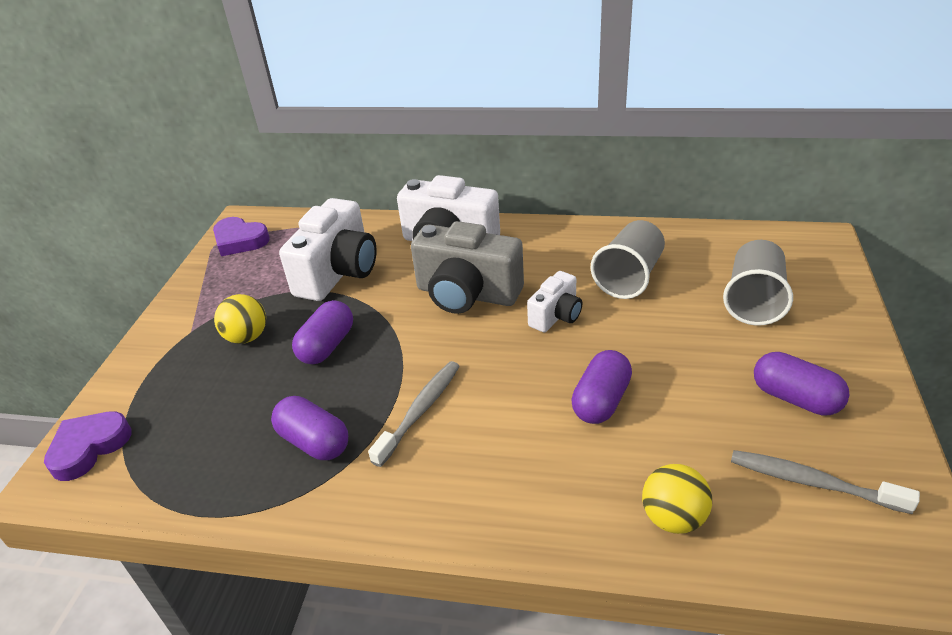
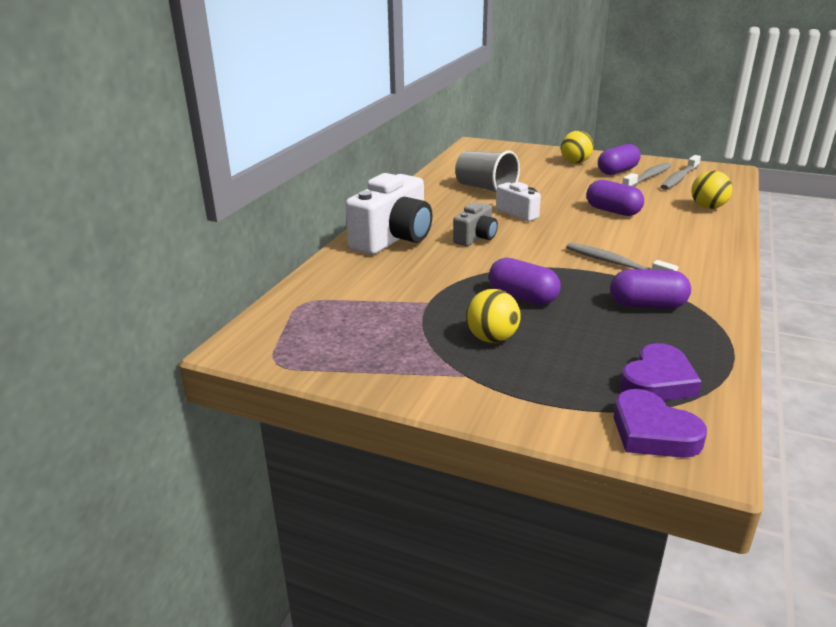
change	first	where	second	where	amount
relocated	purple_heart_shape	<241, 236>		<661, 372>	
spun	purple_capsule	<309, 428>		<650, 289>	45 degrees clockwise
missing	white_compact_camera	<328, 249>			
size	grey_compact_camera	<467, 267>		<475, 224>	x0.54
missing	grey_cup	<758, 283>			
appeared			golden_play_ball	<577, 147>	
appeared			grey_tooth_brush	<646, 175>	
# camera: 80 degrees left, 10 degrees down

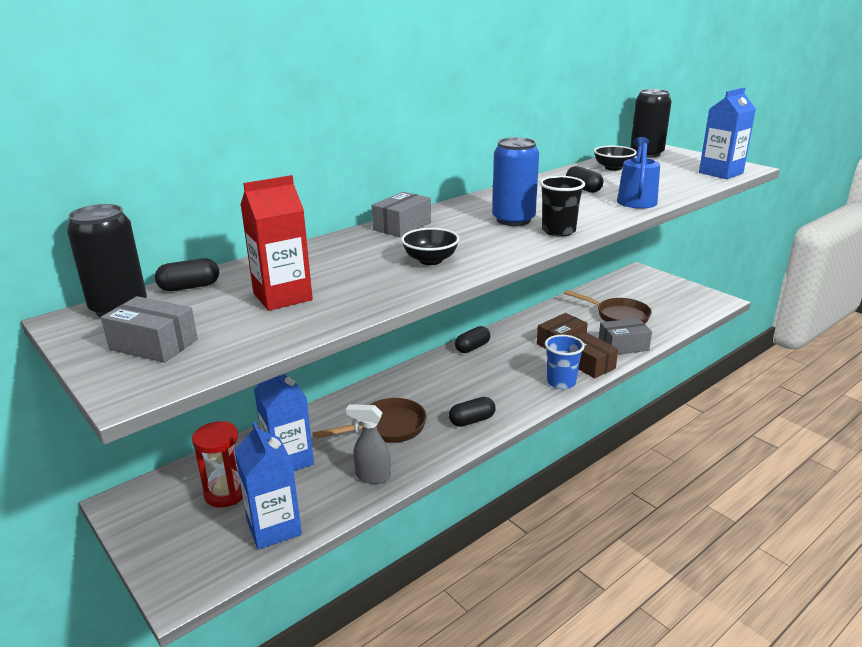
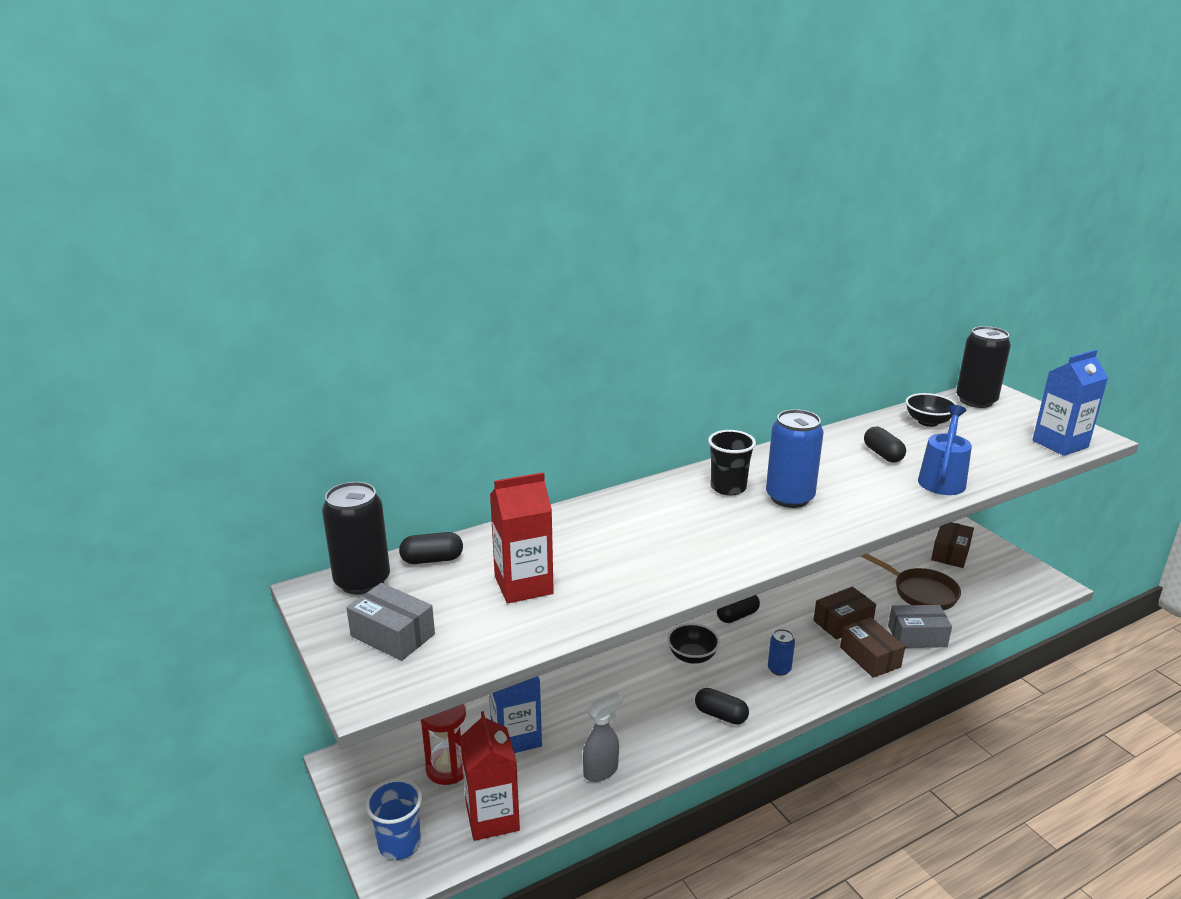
change	first	where	second	where	amount
colour	royal_blue_milk_carton	<268, 486>	red_milk_carton	<490, 776>	
missing	brown_pan	<369, 420>			
spun	grey_spray_bottle	<368, 444>		<602, 737>	120 degrees clockwise
missing	grey_parcel	<401, 214>			
relocated	ebony_bowl	<430, 246>		<693, 643>	
spun	ebony_capsule	<472, 412>		<722, 706>	45 degrees clockwise
relocated	ebony_cup	<562, 206>		<732, 463>	
relocated	royal_blue_cup	<565, 362>		<393, 819>	
appeared			royal_blue_soda_can	<781, 652>	
appeared			brown_parcel	<952, 545>	
# camera: 10 degrees right, 0 degrees up

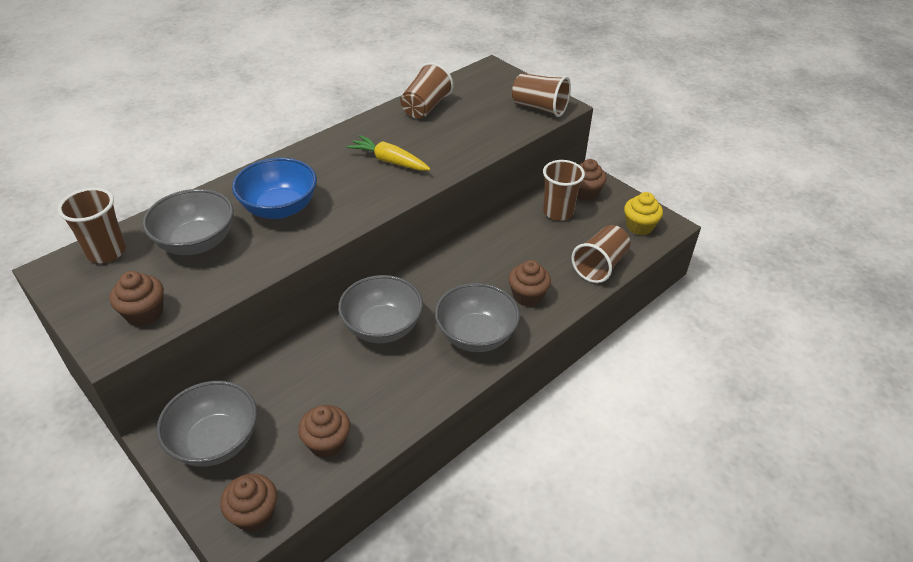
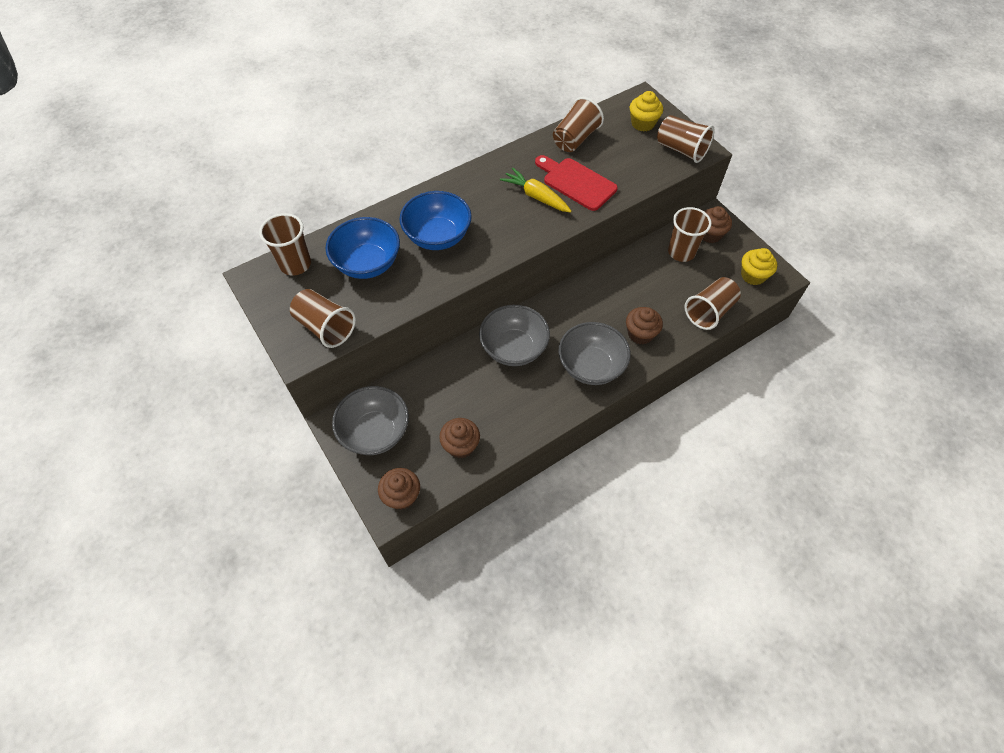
change	first	where	second	where	amount
exchanged	brown_cupcake	<137, 298>	brown_cup	<323, 318>	
colour	grey_bowl	<188, 222>	royal_blue_bowl	<362, 248>	
appeared			red_cutting_board	<576, 183>	
appeared			golden_cupcake	<646, 111>	
# camera: 10 degrees right, 15 degrees up

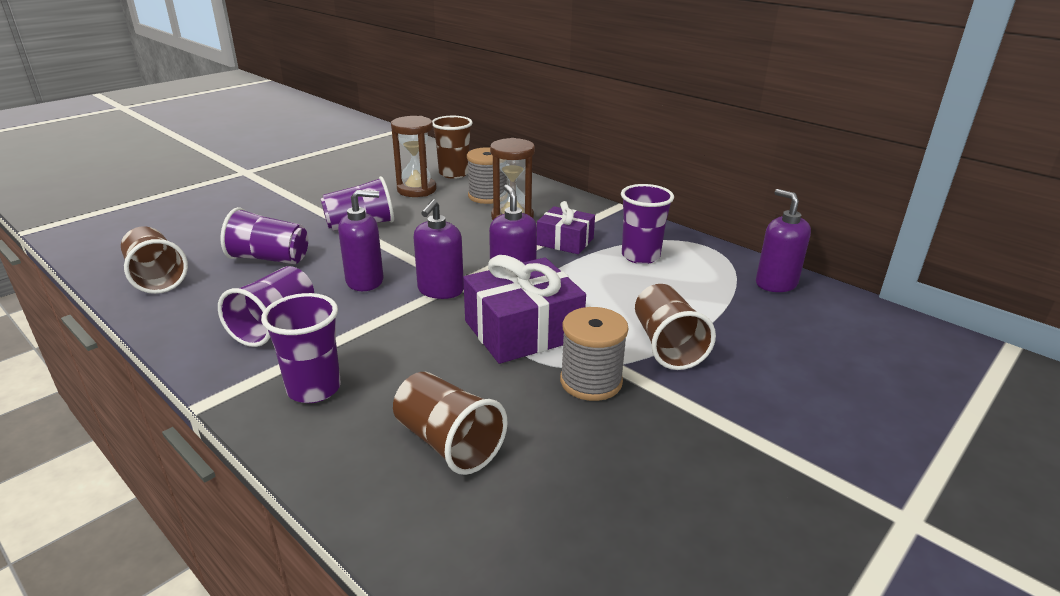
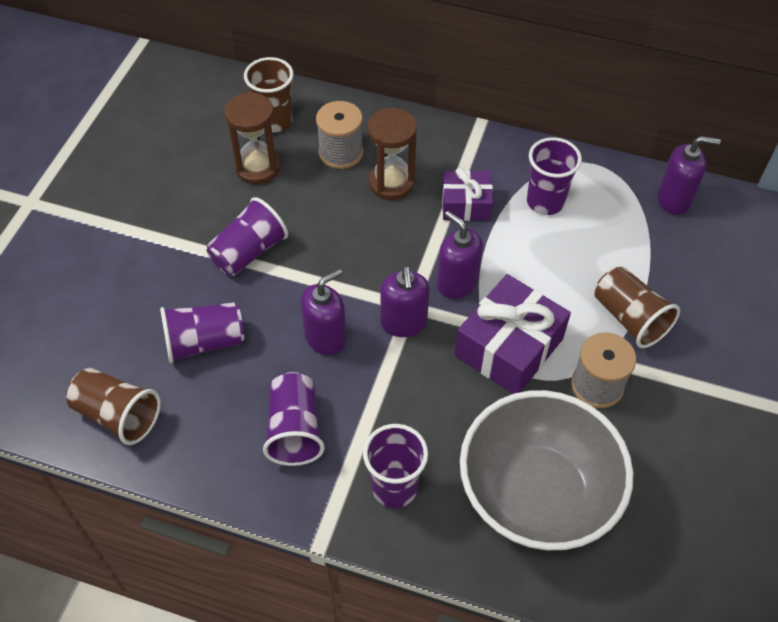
change	first	where	second	where	amount
exchanged	brown_cup	<450, 423>	grey_bowl	<546, 470>	
spun	purple_soap_pump	<783, 240>		<689, 175>	150 degrees clockwise
# camera: 25 degrees left, 25 degrees up

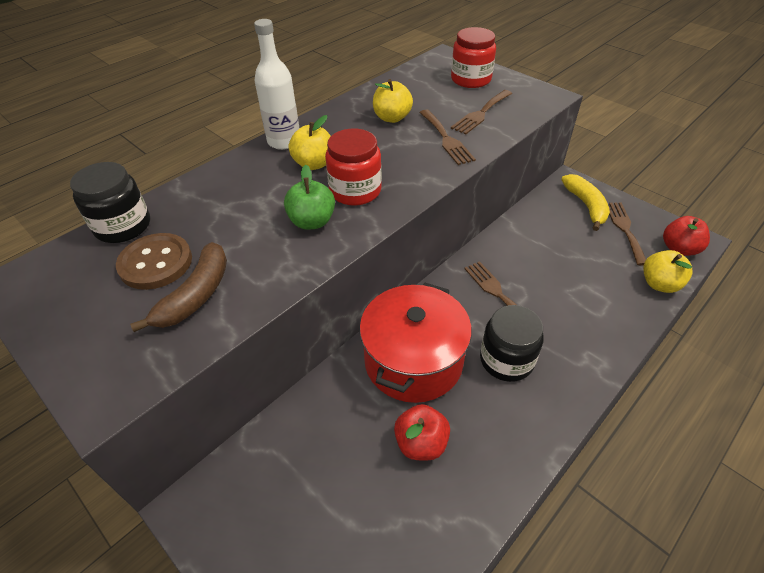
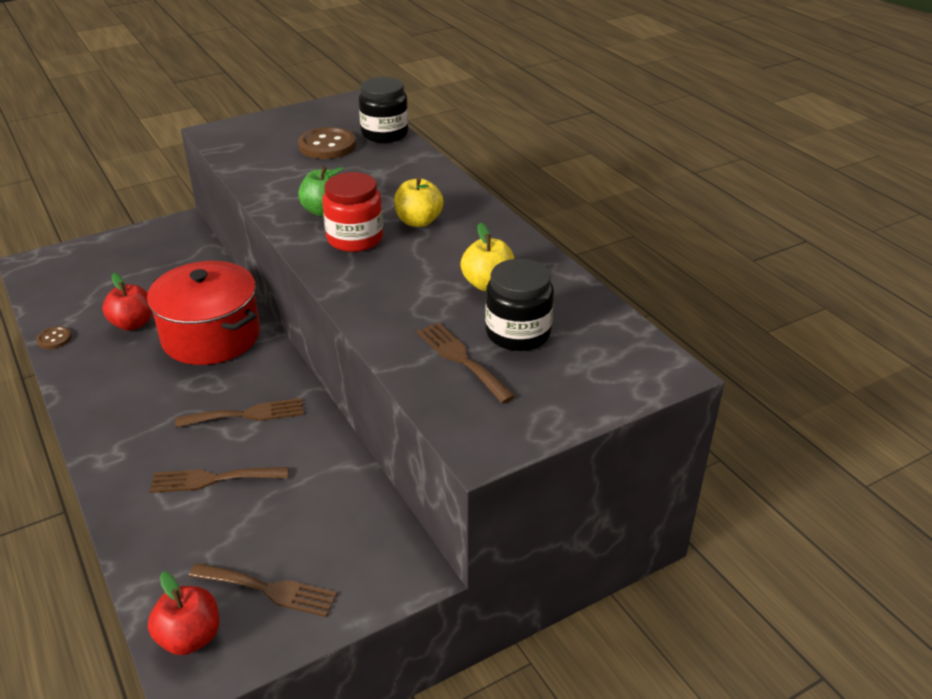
change	first	where	second	where	amount
missing	brown_toy_banana	<178, 287>			
missing	white_drink_bottle	<277, 84>			
relocated	brown_fork	<447, 137>		<219, 480>	
missing	red_jam_jar	<473, 57>			
relocated	ebony_jam_jar	<512, 343>		<519, 305>	
missing	golden_toy_banana	<585, 202>			
missing	golden_apple_fruit	<668, 271>			
appeared			brown_shirt_button	<54, 337>	
# camera: 105 degrees right, 10 degrees down

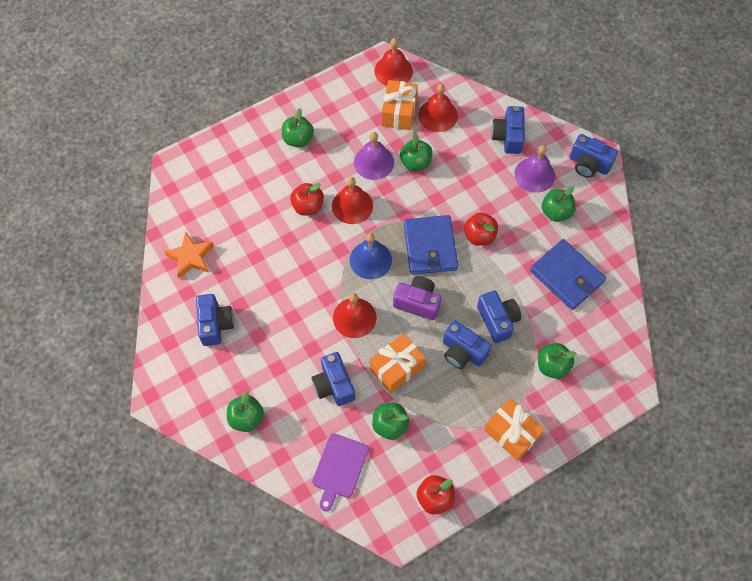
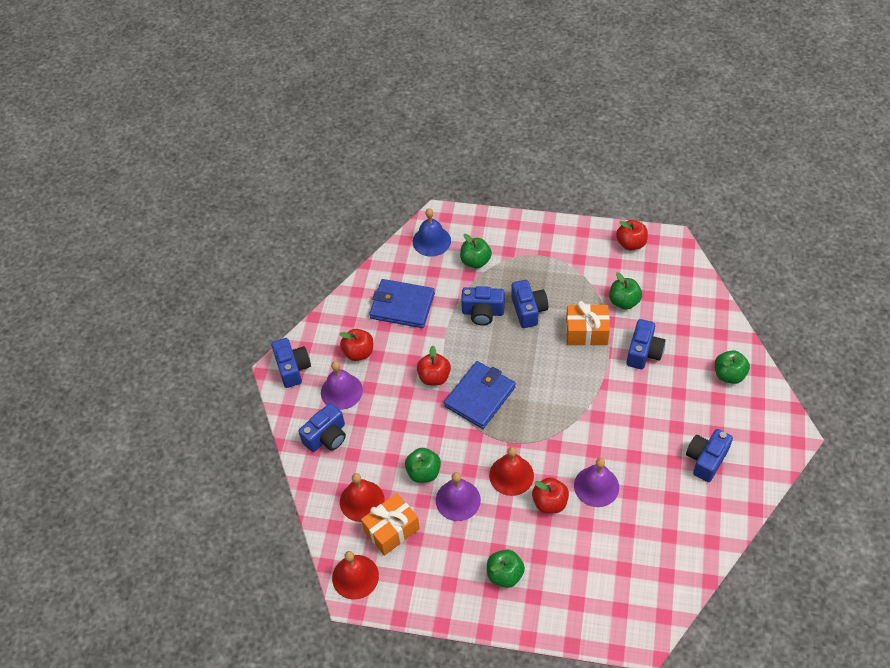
change	first	where	second	where	amount
missing	orange_five-pointed_star	<189, 254>			
missing	purple_cutting_board	<340, 472>			
missing	red_hand_bell	<354, 315>			
relocated	royal_blue_hand_bell	<371, 256>		<432, 232>	
missing	purple_compact_camera	<417, 298>			
spun	royal_blue_compact_camera	<499, 317>		<483, 306>	105 degrees counterclockwise
missing	orange_gift	<514, 429>			
spun	royal_blue_wallet	<568, 274>		<402, 303>	75 degrees counterclockwise
colour	green_apple_fruit	<559, 204>	red_apple_fruit	<356, 345>	
appeared			purple_hand_bell	<596, 482>	
# camera: 135 degrees left, 10 degrees down

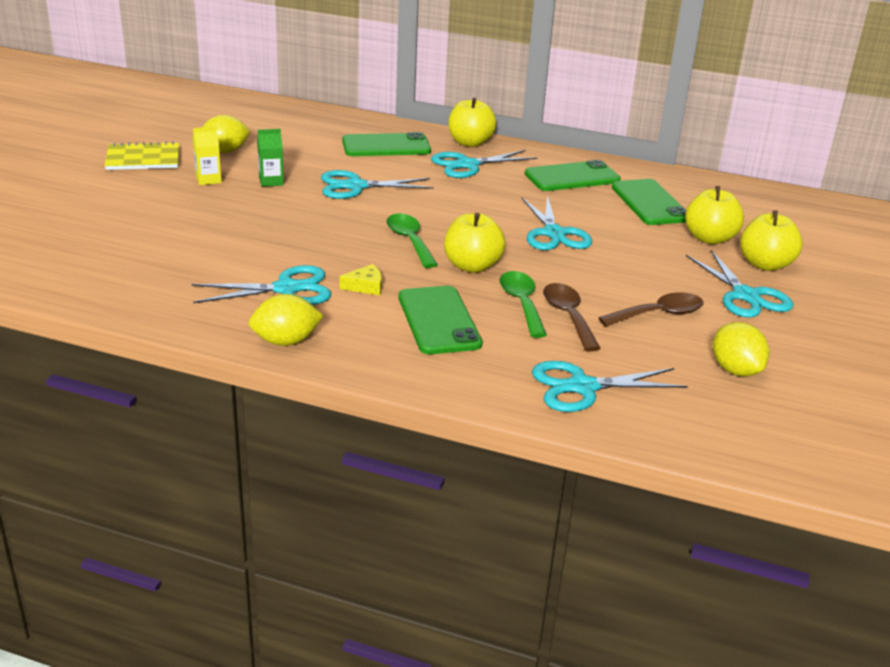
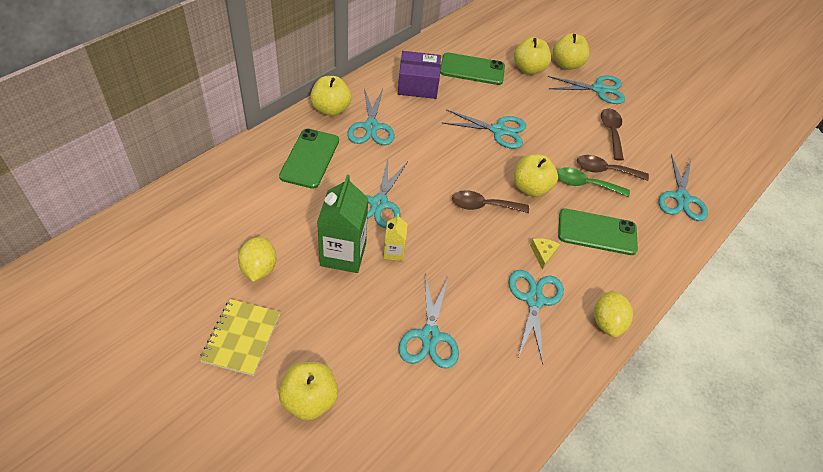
change	first	where	second	where	amount
relocated	golden_milk_carton	<207, 155>		<395, 237>	
size	green_milk_carton	<270, 158>		<342, 224>	x1.95
colour	green_teaspoon	<412, 241>	brown_teaspoon	<490, 202>	
exchanged	green_mobile_phone	<573, 175>	purple_parcel	<419, 75>	
missing	golden_citrus_fruit	<741, 349>			
appeared			golden_apple_fruit	<308, 391>	
appeared			teal_scissors	<428, 321>	
# camera: 70 degrees left, 20 degrees up

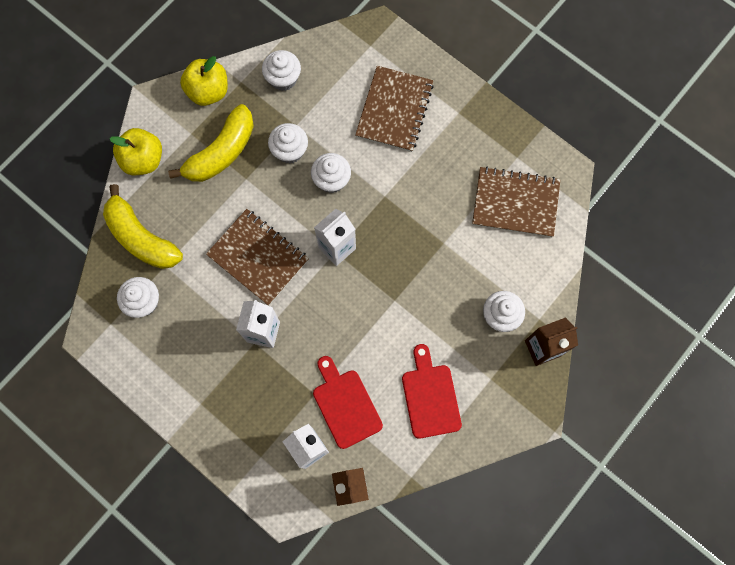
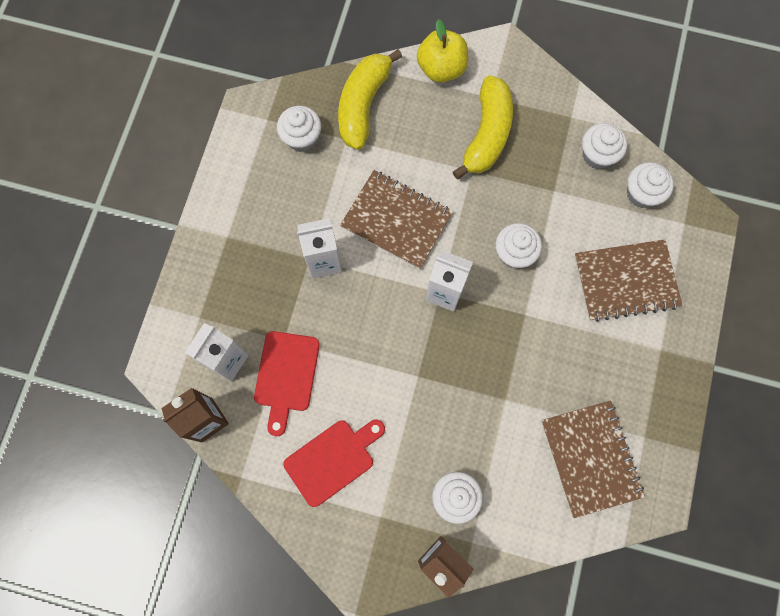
change	first	where	second	where	amount
spun	golden_toy_banana	<211, 143>		<483, 127>	90 degrees counterclockwise
missing	golden_apple_fruit	<204, 81>			
spun	brown_notebook	<257, 257>		<396, 219>	75 degrees counterclockwise
relocated	white_cupcake	<288, 143>		<650, 185>	
spun	red_cutting_board	<348, 402>		<287, 383>	150 degrees clockwise
# camera: 65 degrees right, 0 degrees up

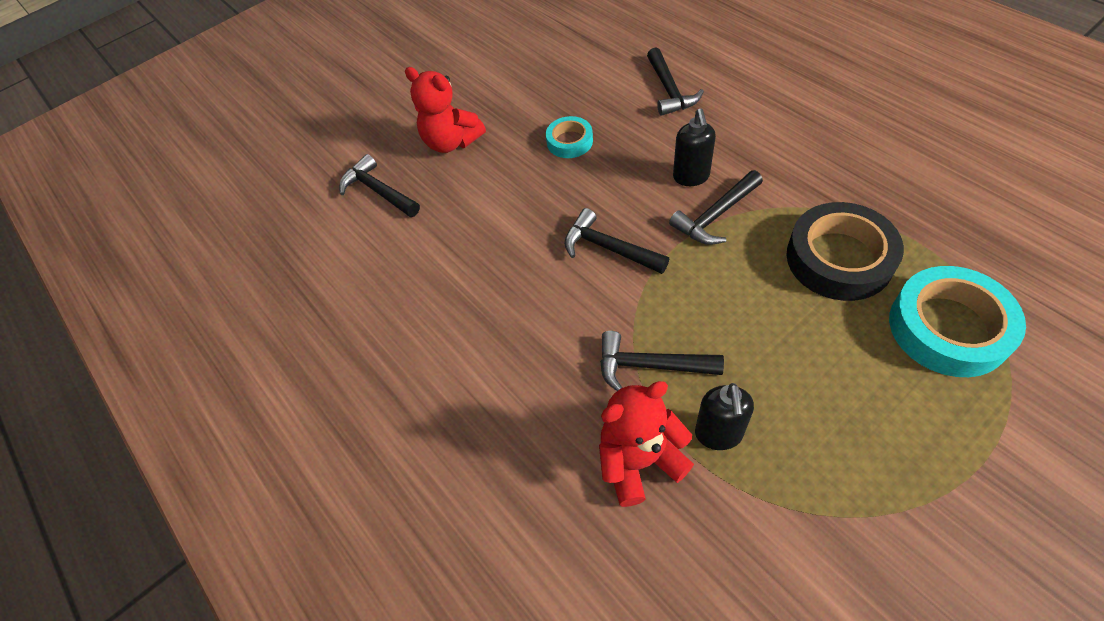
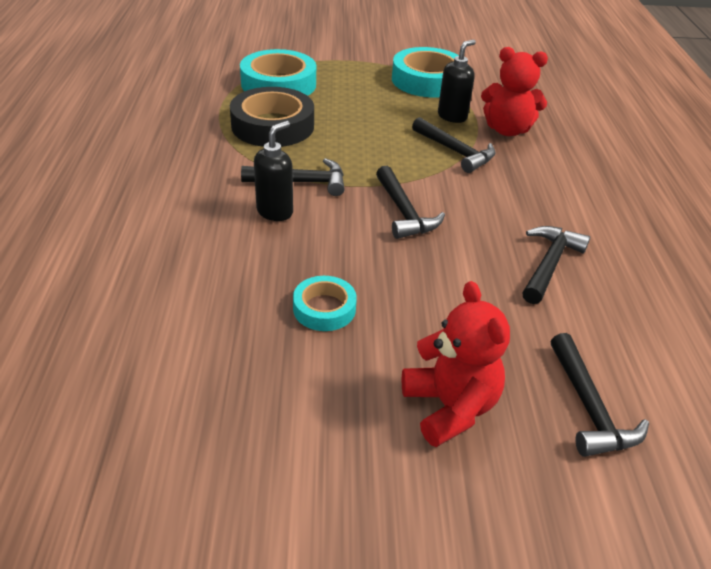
change	first	where	second	where	amount
relocated	ebony_claw_hammer	<675, 81>		<556, 265>	
appeared			teal_sticky_tape	<425, 72>	
# camera: 150 degrees left, 15 degrees down

